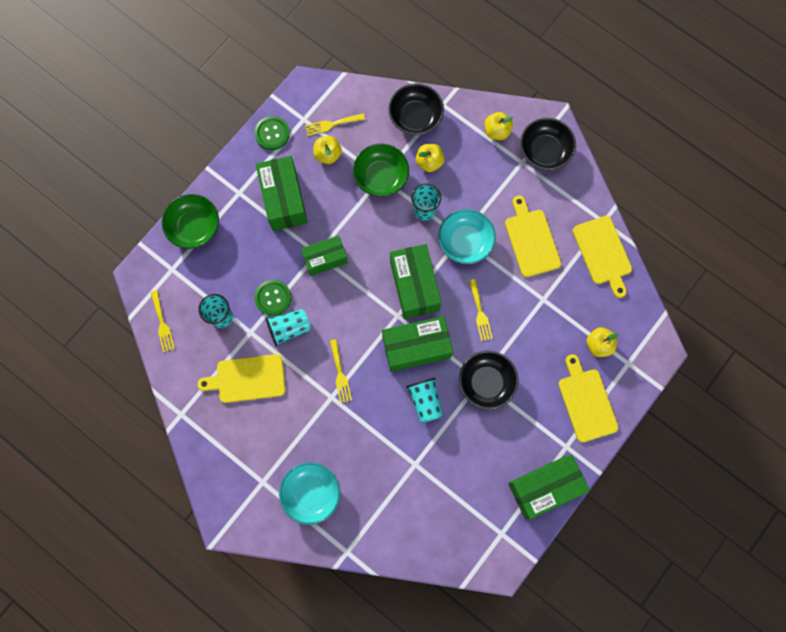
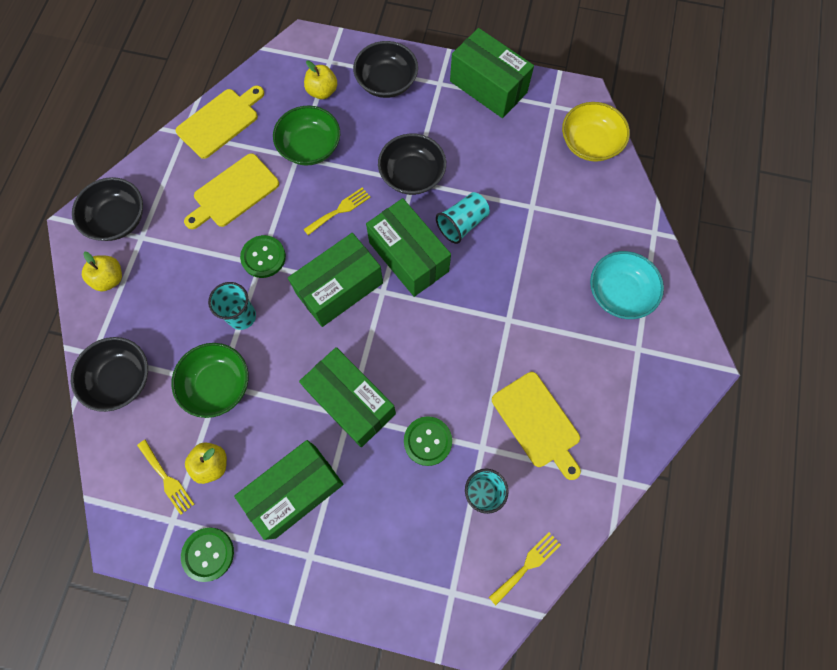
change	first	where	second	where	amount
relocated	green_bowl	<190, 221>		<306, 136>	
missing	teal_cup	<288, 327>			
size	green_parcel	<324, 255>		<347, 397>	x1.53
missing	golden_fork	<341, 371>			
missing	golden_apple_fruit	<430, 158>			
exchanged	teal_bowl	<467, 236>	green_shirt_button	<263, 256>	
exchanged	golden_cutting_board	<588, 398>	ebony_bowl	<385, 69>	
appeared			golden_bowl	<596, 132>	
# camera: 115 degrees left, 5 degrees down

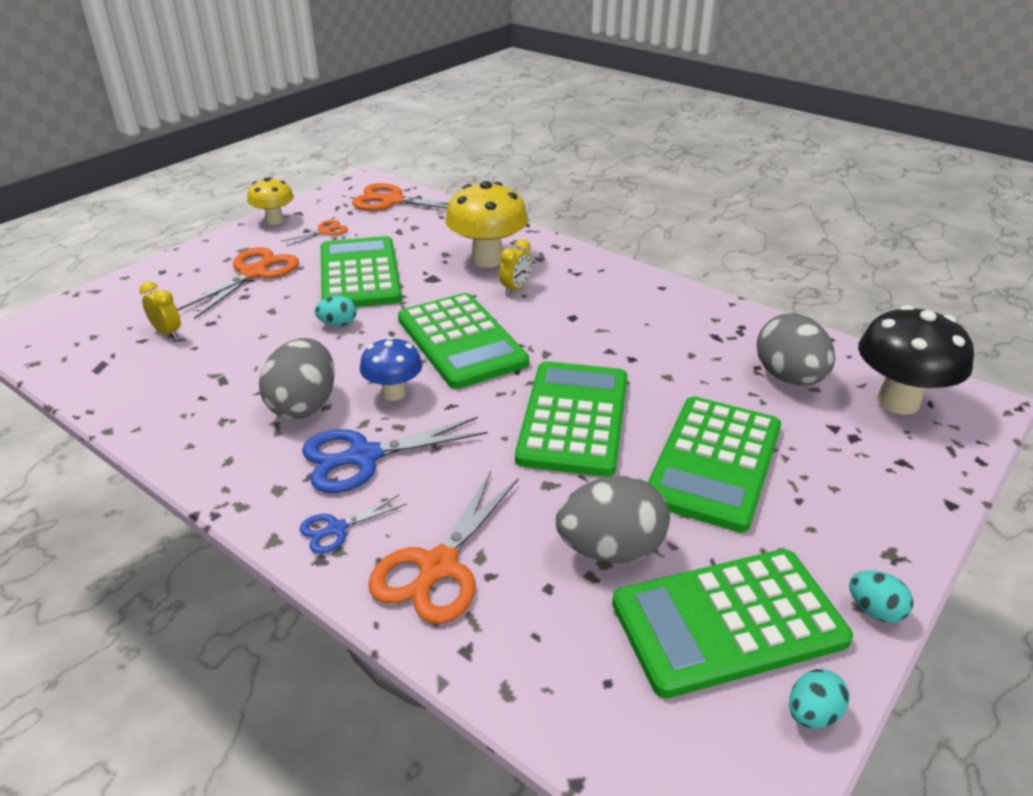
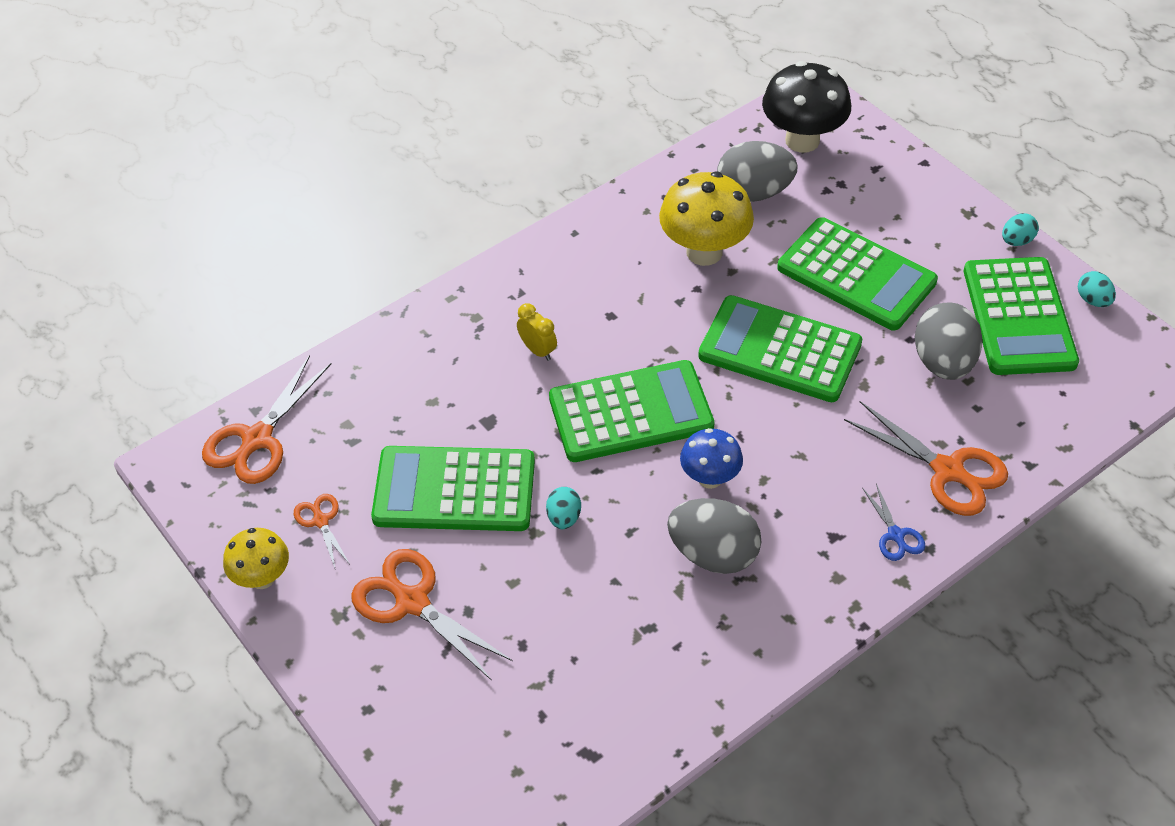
change	first	where	second	where	amount
missing	golden_clock	<160, 310>			
missing	royal_blue_scissors	<395, 455>			
relocated	golden_mushroom	<486, 224>		<706, 219>	
# camera: 75 degrees left, 15 degrees up

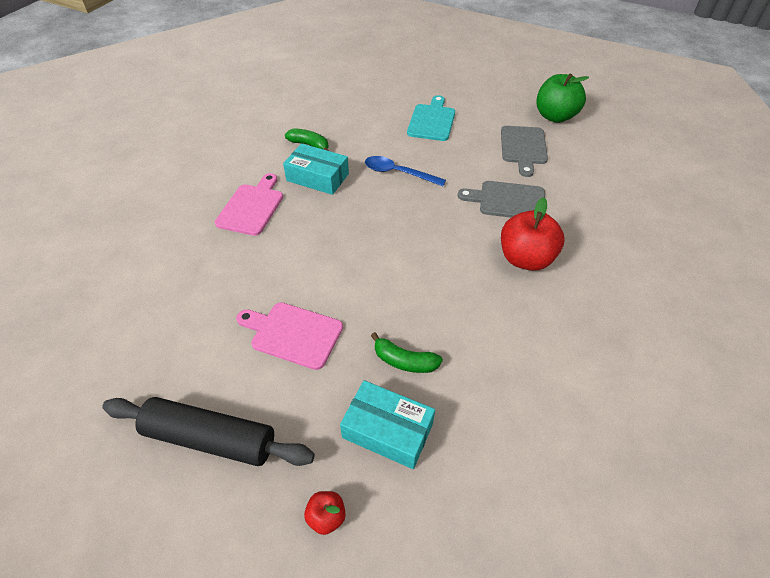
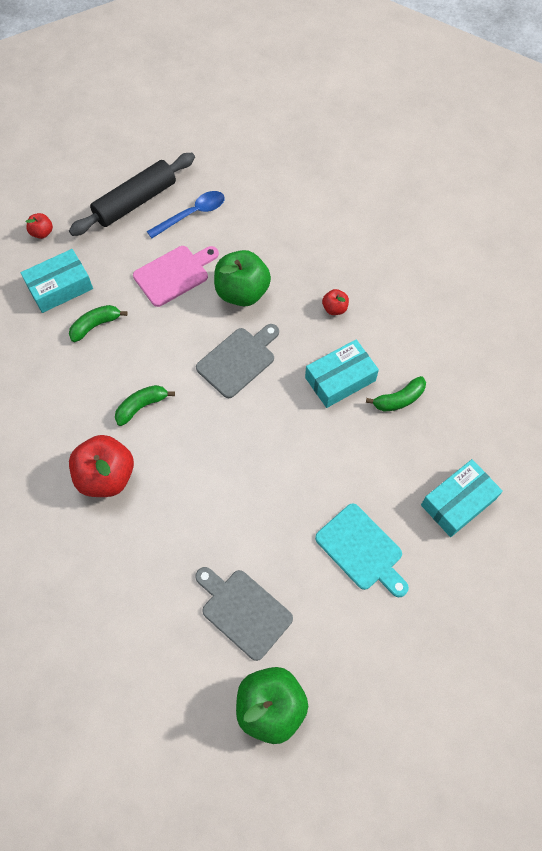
change	first	where	second	where	amount
exchanged	rose-pink_cutting_board	<249, 204>	red_apple_fruit	<335, 302>	
relocated	royal_blue_teaspoon	<405, 171>		<186, 214>	
relocated	grey_cutting_board	<501, 199>		<237, 361>	
appeared			green_toy_banana	<145, 405>	
appeared			green_apple_fruit	<242, 278>	
appeared			teal_parcel	<462, 498>	
# camera: 125 degrees right, 15 degrees up

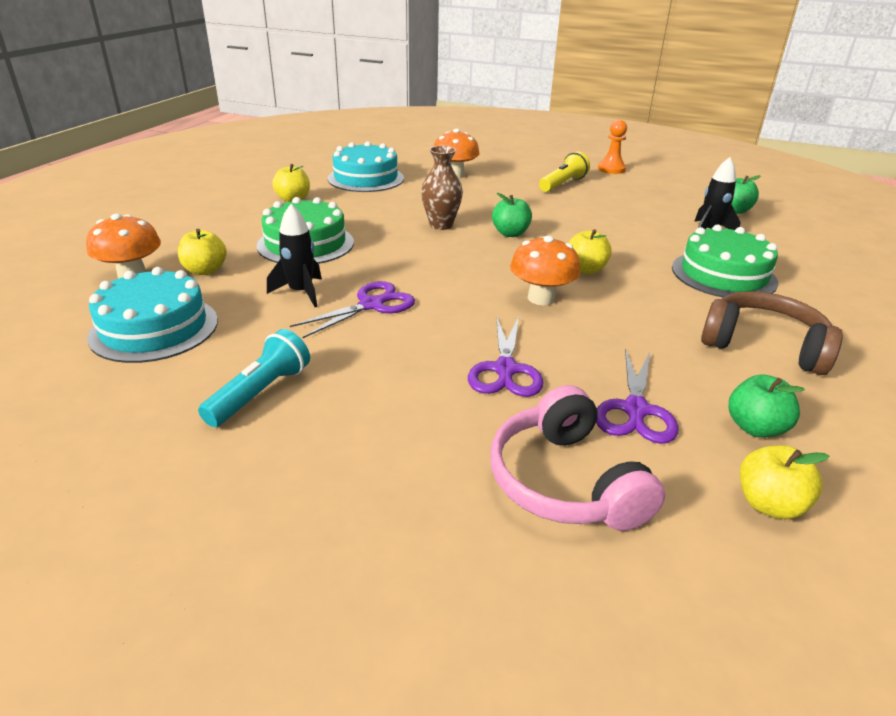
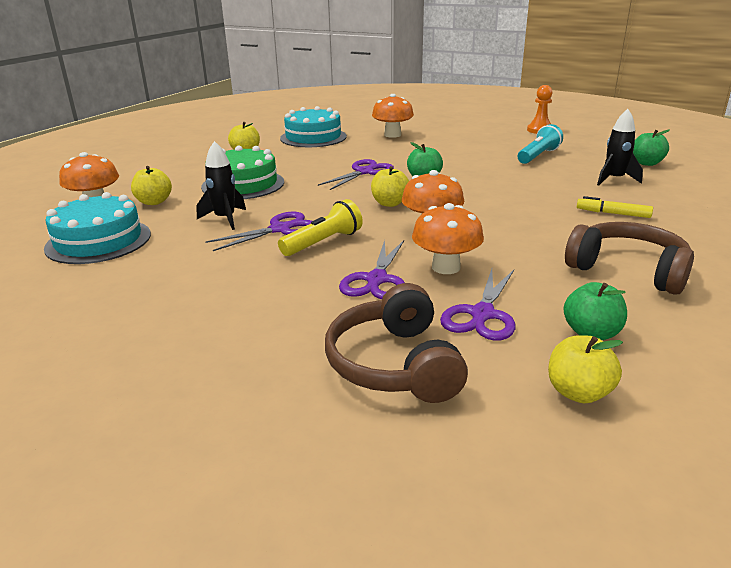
change	first	where	second	where	amount
relocated	teal_torch	<254, 378>		<540, 144>	
exchanged	brown_tall_vase	<442, 188>	purple_scissors	<356, 174>	
colour	rose-pink_headset	<577, 458>	brown_headset	<396, 343>	
relocated	golden_torch	<564, 172>		<320, 227>	
relocated	golden_apple_fruit	<590, 251>		<390, 186>	
exchanged	green_gateau	<725, 260>	golden_felt_pen	<615, 207>	
appeared			orange_mushroom	<448, 238>	
# camera: 10 degrees right, 5 degrees down

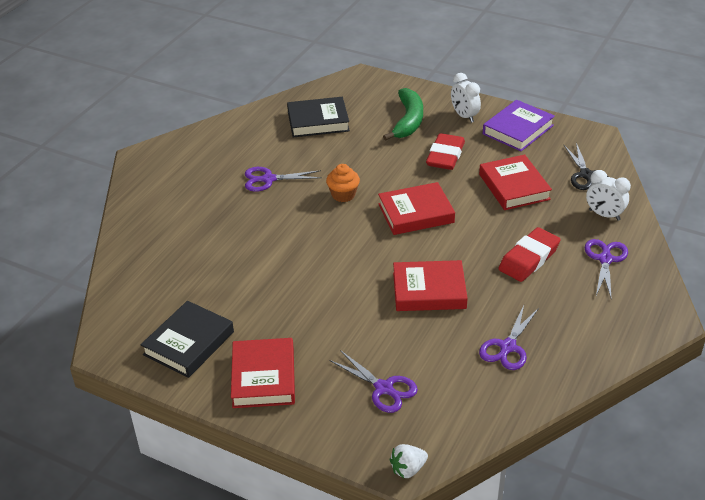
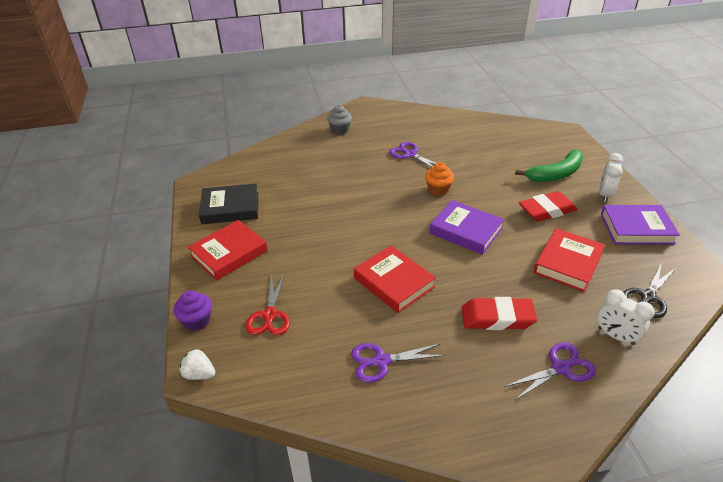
change	first	where	second	where	amount
missing	ebony_book	<318, 117>			
colour	purple_scissors	<373, 381>	red_scissors	<268, 304>	
colour	red_book	<416, 208>	purple_book	<466, 227>	
spun	white_clock	<608, 195>		<626, 317>	45 degrees counterclockwise
appeared			purple_cupcake	<193, 310>	
appeared			grey_cupcake	<339, 120>	
# camera: 50 degrees right, 0 degrees up

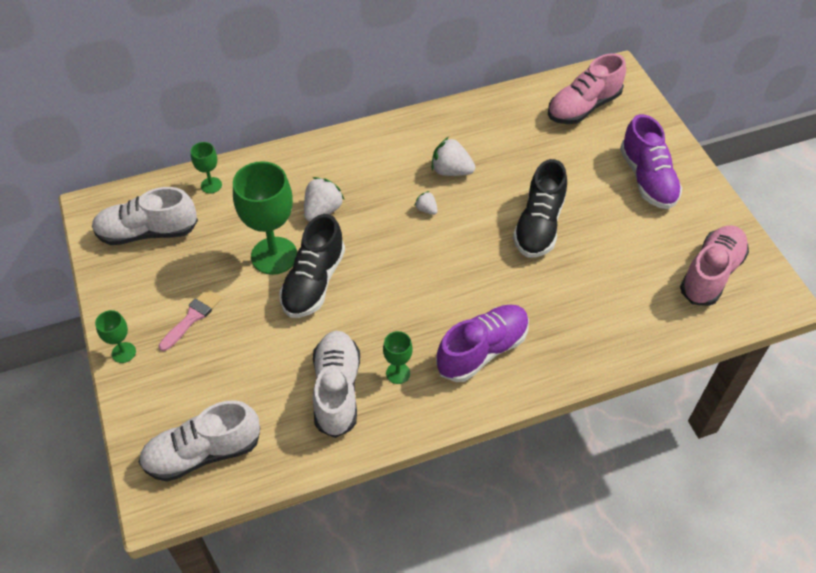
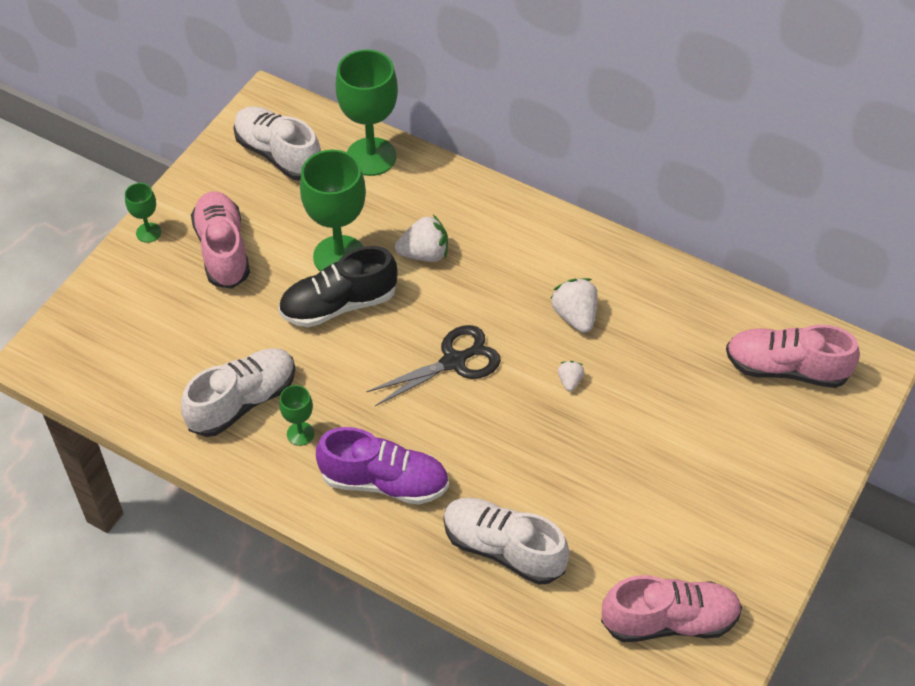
change	first	where	second	where	amount
relocated	white_lace-up_shoe	<199, 441>		<507, 541>	
exchanged	rose-pink_paintbrush	<190, 320>	rose-pink_lace-up_shoe	<220, 240>	
size	green_goblet	<206, 167>		<367, 112>	x2.08
relocated	white_berry	<426, 203>		<571, 376>	
missing	ebony_lace-up_shoe	<540, 208>			
missing	purple_lace-up_shoe	<651, 161>			
appeared			ebony_scissors	<433, 365>	
# camera: 50 degrees right, 0 degrees up

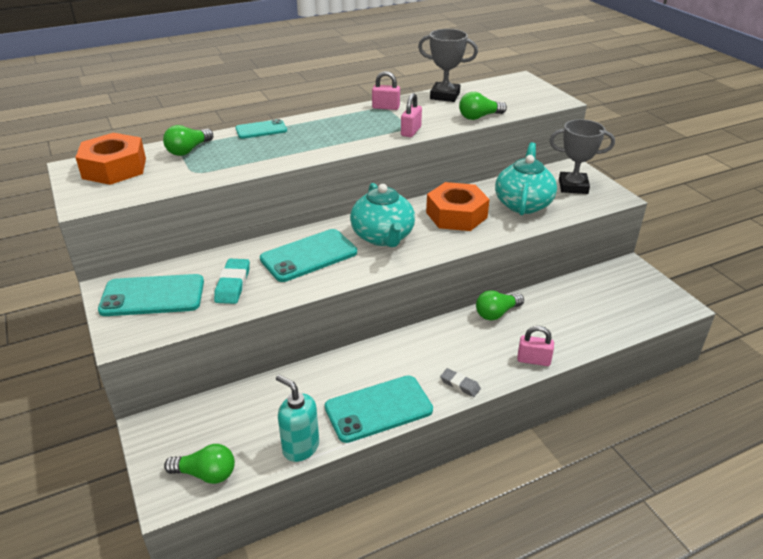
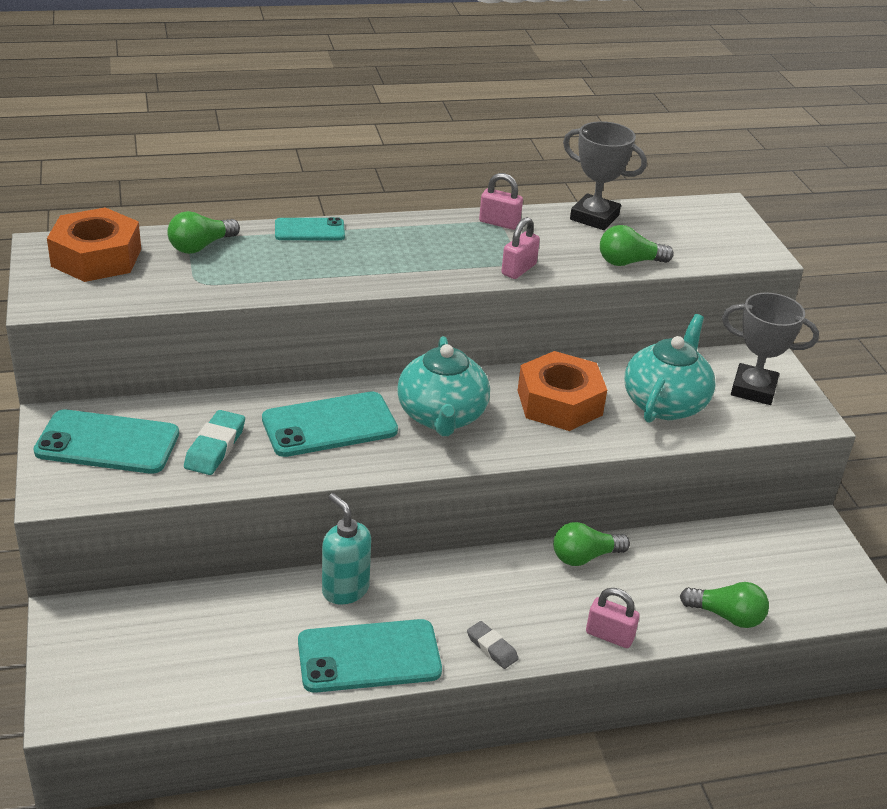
change	first	where	second	where	amount
relocated	green_lightbulb	<199, 464>		<724, 605>	
relocated	teal_soap_pump	<297, 418>		<346, 549>	
# camera: 10 degrees right, 0 degrees up

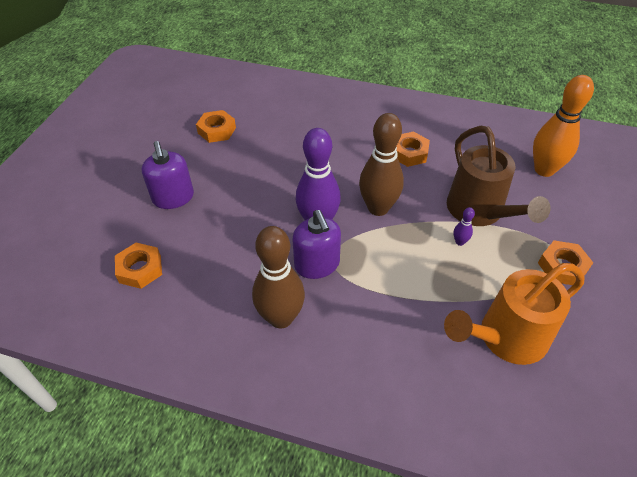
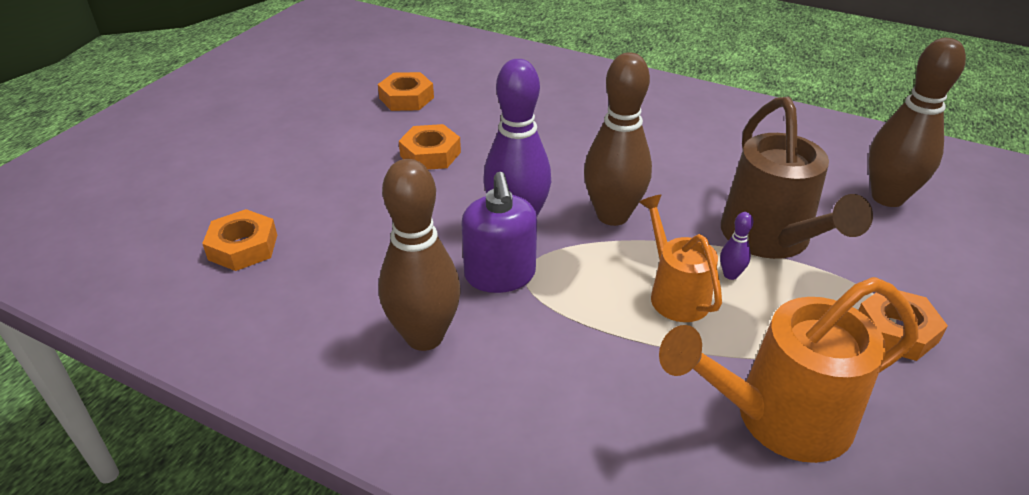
change	first	where	second	where	amount
missing	purple_soap_pump	<168, 175>			
relocated	orange_hex_nut	<413, 149>		<430, 147>	
colour	orange_bowling_pin	<563, 126>	brown_bowling_pin	<917, 122>	
appeared			orange_watering_pot	<680, 258>	
# camera: 10 degrees right, 10 degrees down

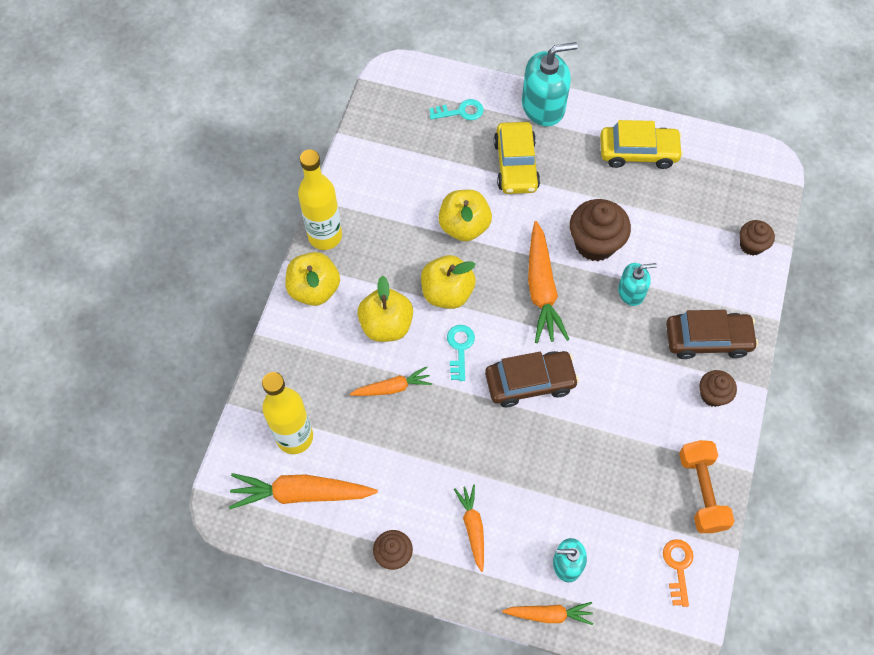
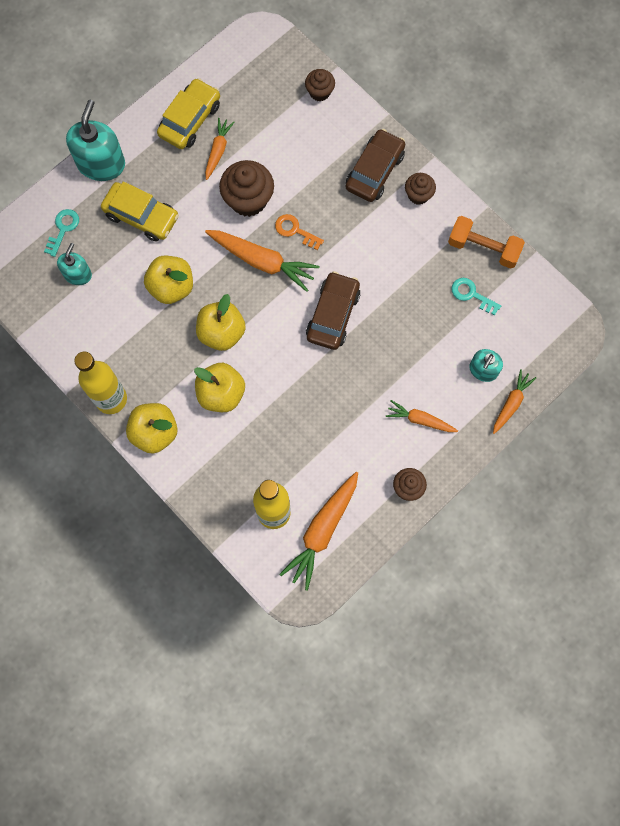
change	first	where	second	where	amount
relocated	orange_toy_carrot	<391, 381>		<219, 149>	
relocated	teal_key	<461, 353>		<476, 297>	
relocated	teal_soap_pump	<637, 284>		<74, 264>	
relocated	orange_key	<678, 573>		<299, 232>	
# camera: 60 degrees left, 10 degrees up

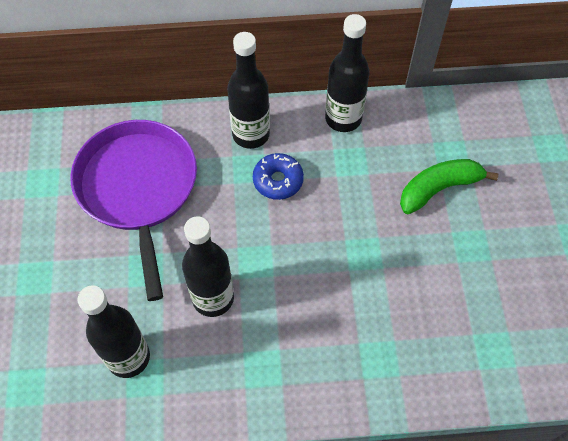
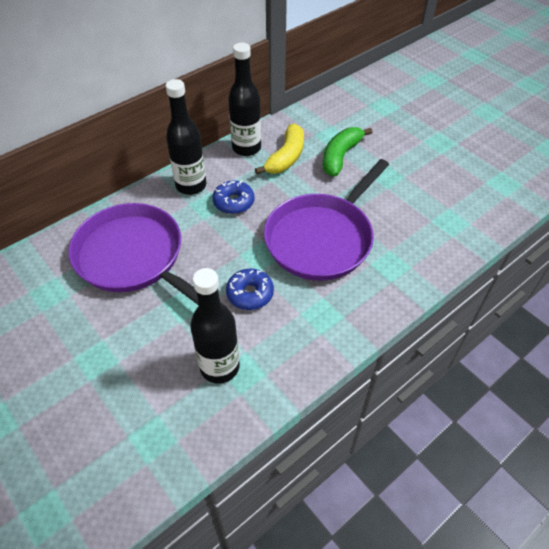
change	first	where	second	where	amount
exchanged	ebony_drink_bottle	<208, 266>	royal_blue_doughnut	<250, 289>	
appeared			golden_toy_banana	<279, 149>	
appeared			purple_pan	<326, 220>	
# camera: 35 degrees left, 10 degrees down

